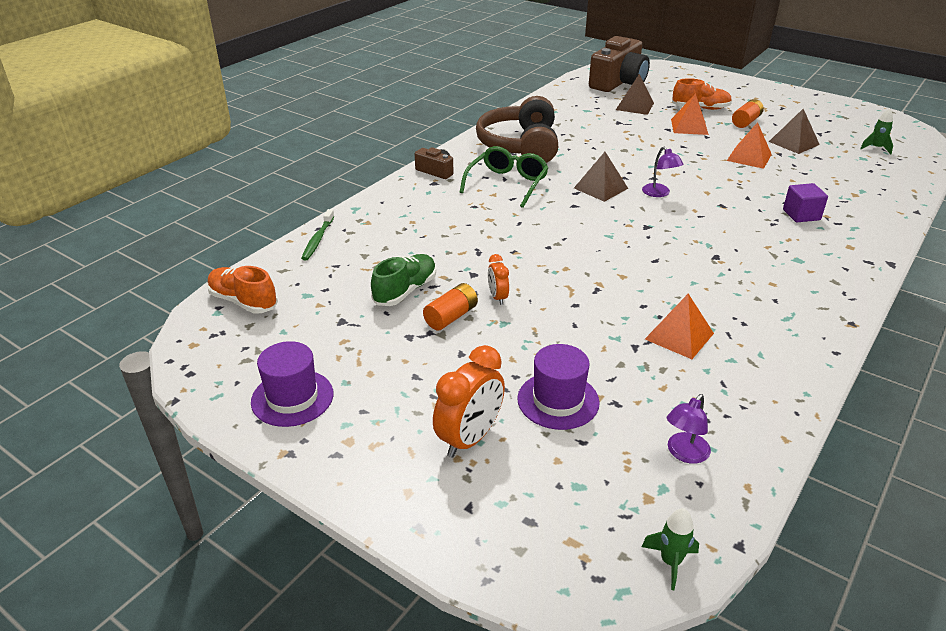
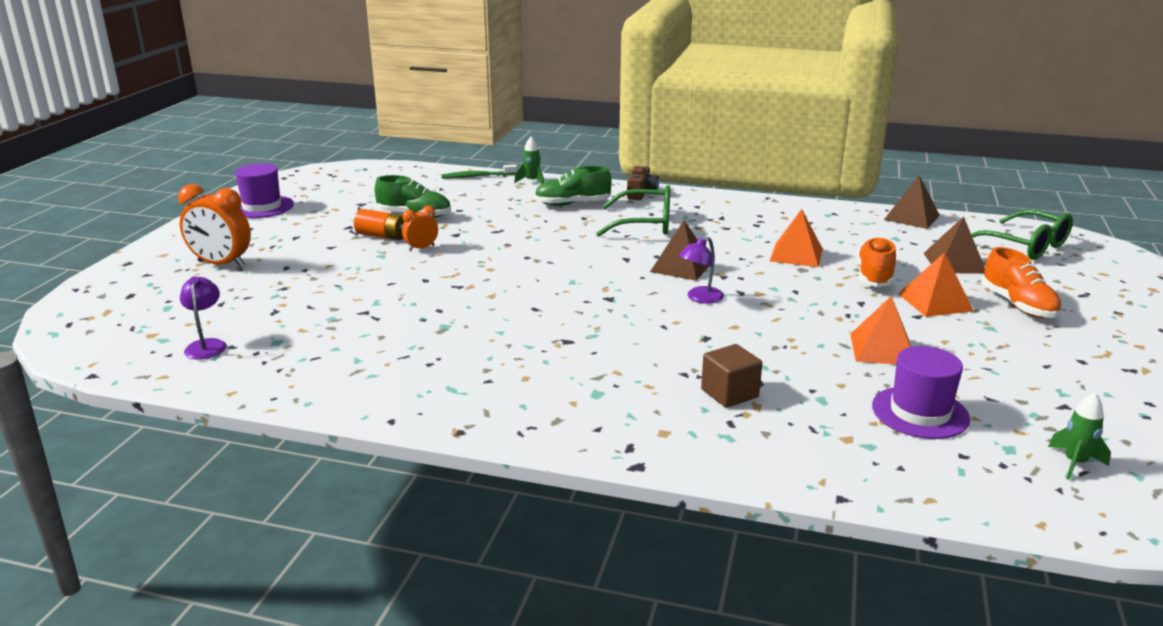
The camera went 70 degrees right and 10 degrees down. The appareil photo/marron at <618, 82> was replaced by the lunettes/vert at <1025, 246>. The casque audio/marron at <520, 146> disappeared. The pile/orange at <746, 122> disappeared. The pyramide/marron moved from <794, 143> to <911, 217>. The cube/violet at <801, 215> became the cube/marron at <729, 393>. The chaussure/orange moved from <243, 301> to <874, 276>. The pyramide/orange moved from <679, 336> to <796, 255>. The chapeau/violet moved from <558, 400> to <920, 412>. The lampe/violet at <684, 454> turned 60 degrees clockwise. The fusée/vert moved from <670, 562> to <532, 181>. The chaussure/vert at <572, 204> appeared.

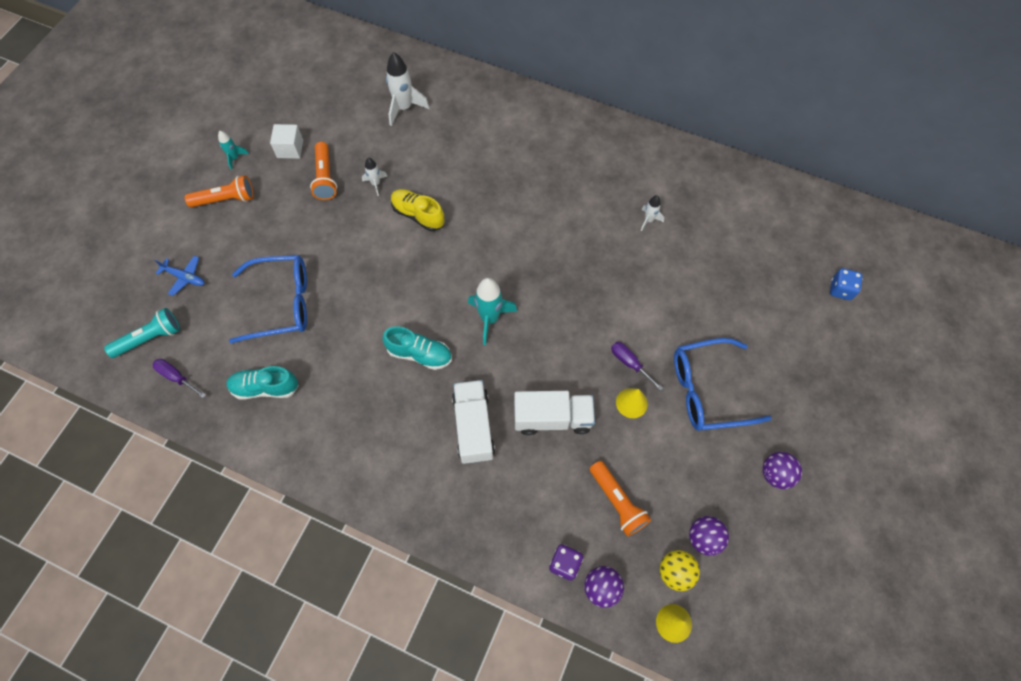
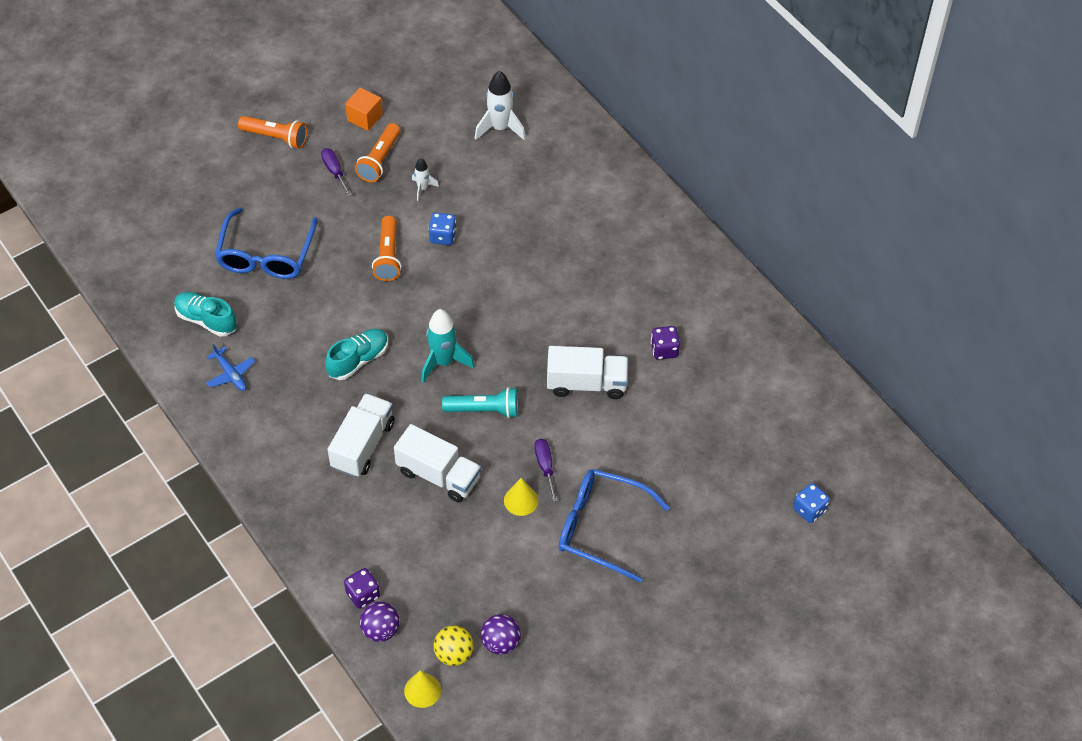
The camera went 30 degrees right and 10 degrees down. The cube/blanc at <290, 149> became the cube/orange at <365, 117>. The fusée/turquoise at <235, 158> disappeared. The chaussure/jaune at <418, 215> was replaced by the dé/bleu at <442, 236>. The fusée/blanc at <648, 220> was replaced by the dé/violet at <664, 350>. The lunettes/bleu at <281, 303> turned 75 degrees clockwise. The avion/bleu moved from <184, 277> to <230, 374>. The lampe de poche/turquoise moved from <149, 338> to <484, 410>. The chaussure/turquoise at <419, 354> turned 90 degrees counterclockwise. The tournevis/violet moved from <176, 377> to <335, 171>. The balle/violet at <775, 474> disappeared. The lampe de poche/orange moved from <617, 501> to <388, 256>. The camion/blanc at <586, 383> appeared.

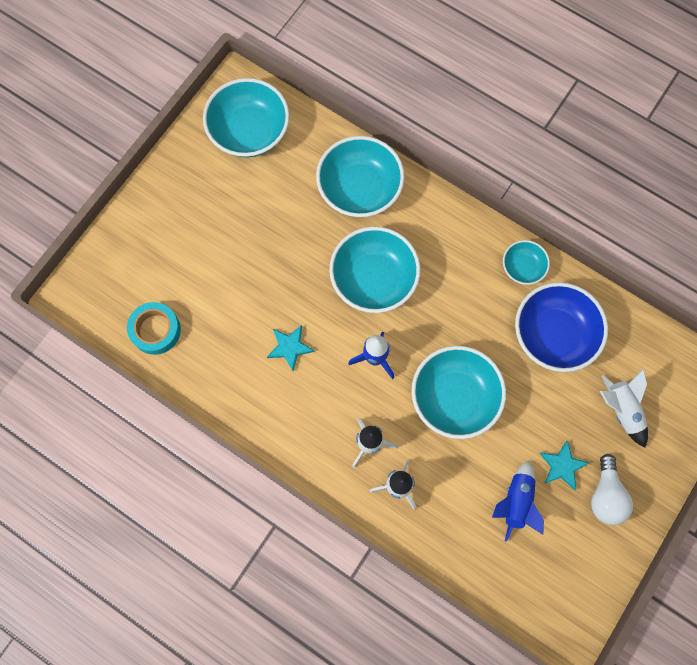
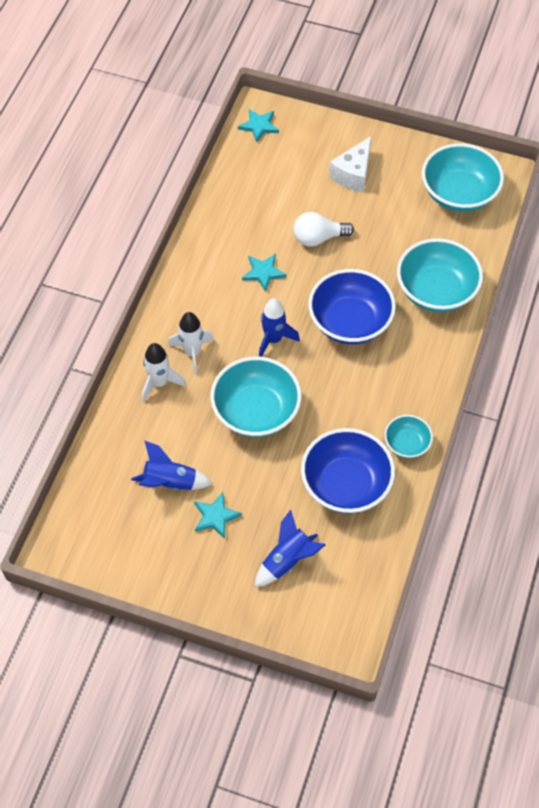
The camera went 75 degrees right and 15 degrees down. The bol/turquoise at <373, 279> became the bol/bleu at <350, 322>. The ruban adhésif/turquoise at <156, 330> disappeared. The fusée/blanc at <621, 410> became the fusée/bleu at <287, 560>. The ampoule/blanc moved from <605, 495> to <318, 238>. The étoile/turquoise at <259, 126> appeared. The fromage/blanc at <353, 174> appeared.

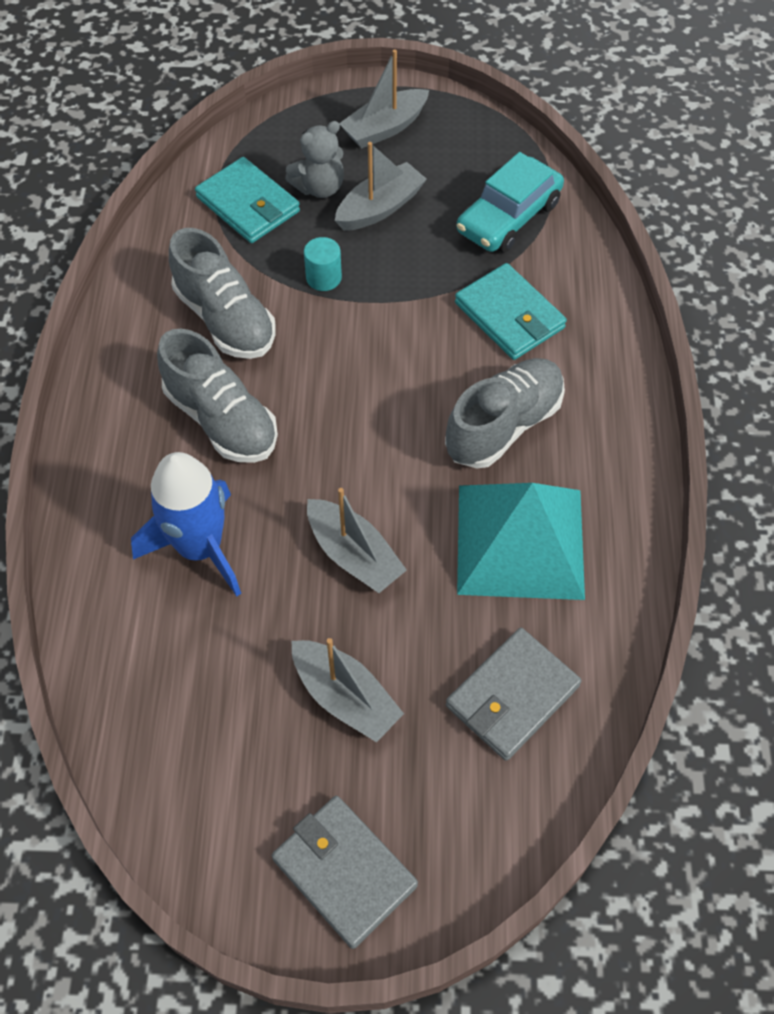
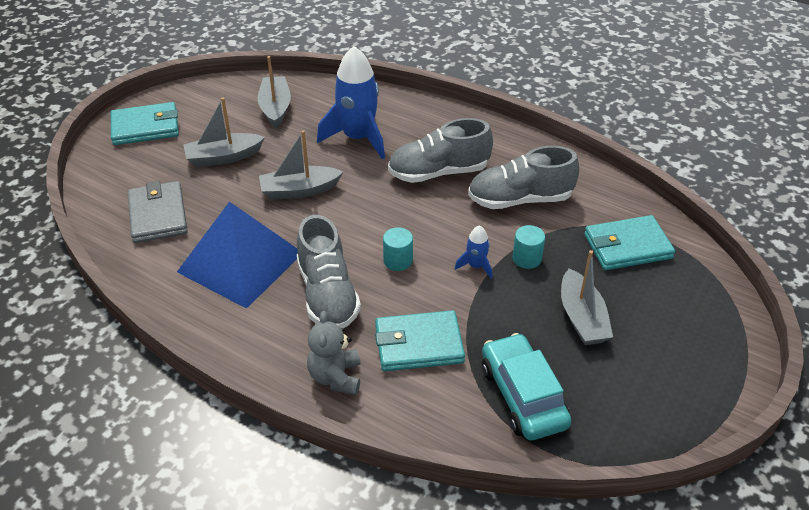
The camera went 120 degrees right and 15 degrees down. The bateau/gris moved from <385, 128> to <275, 108>. The ours en peluche/gris moved from <319, 187> to <335, 377>. The pyramide/turquoise at <520, 540> became the pyramide/bleu at <240, 262>. The portefeuille/gris at <344, 872> became the portefeuille/turquoise at <145, 127>. The fusée/bleu at <476, 266> appeared. The cylindre/turquoise at <398, 261> appeared.

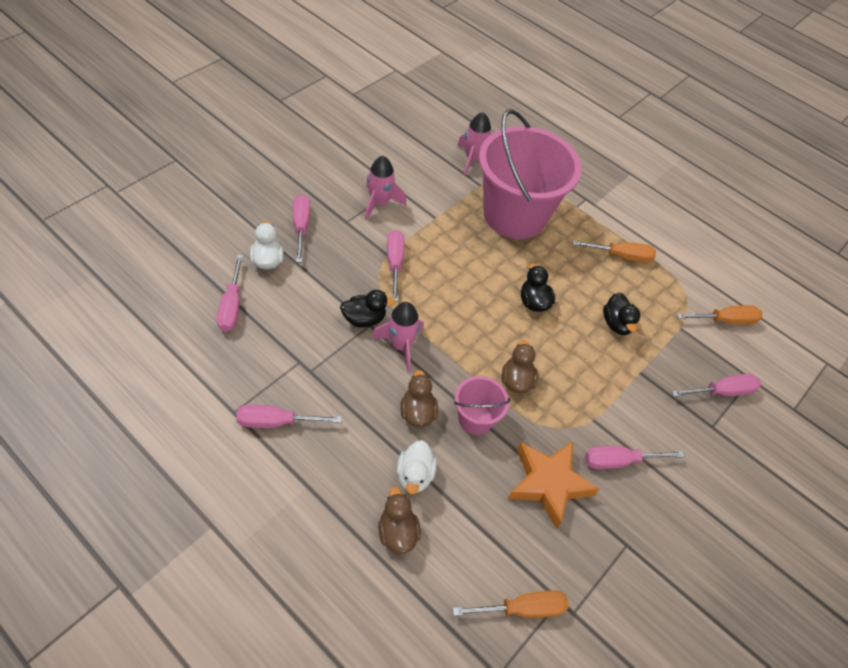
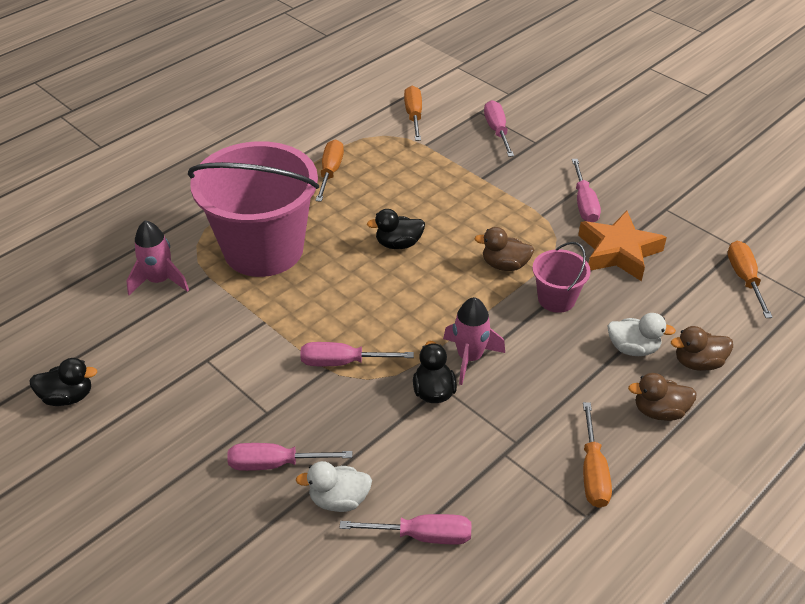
The camera went 80 degrees left and 10 degrees down. The fusée/rose at <379, 203> disappeared. The canard/noir moved from <617, 324> to <68, 397>. The canard/marron moved from <417, 412> to <659, 411>. The tournevis/rose at <277, 422> became the tournevis/orange at <592, 471>.

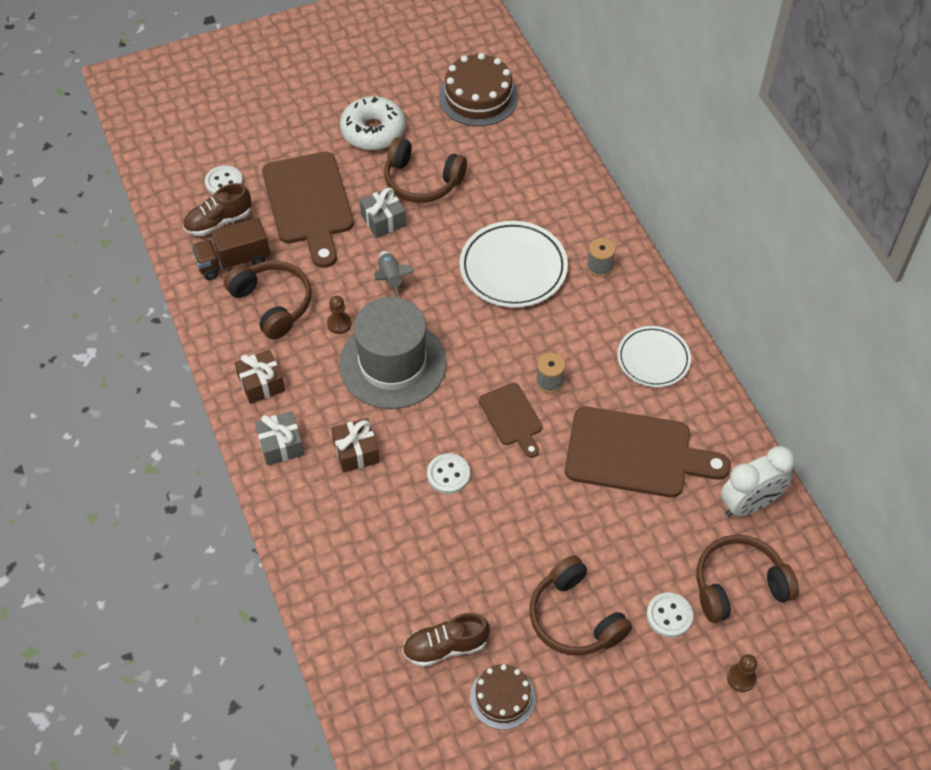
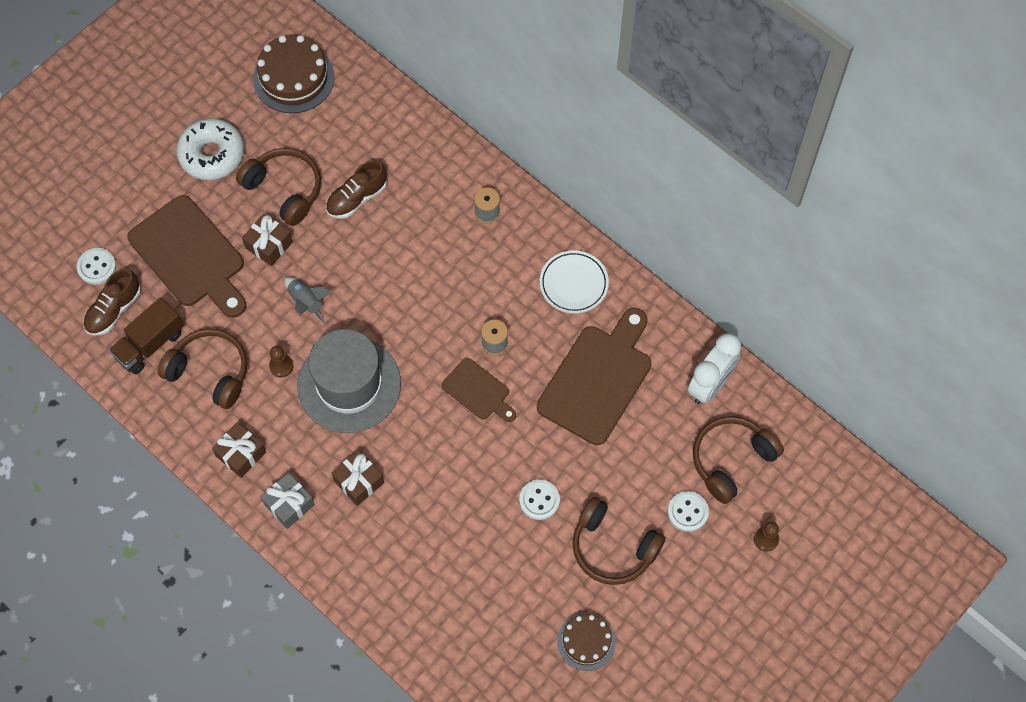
The camera went 25 degrees left and 10 degrees up. The casque audio/marron at <422, 181> turned 135 degrees counterclockwise. The cadeau/gris at <383, 220> became the cadeau/marron at <269, 245>. The assiette/blanc at <513, 268> disappeared. The planche à découper/marron at <635, 454> turned 45 degrees counterclockwise. The bouton/blanc moved from <448, 474> to <539, 500>. The chaussure/marron moved from <445, 647> to <357, 198>.

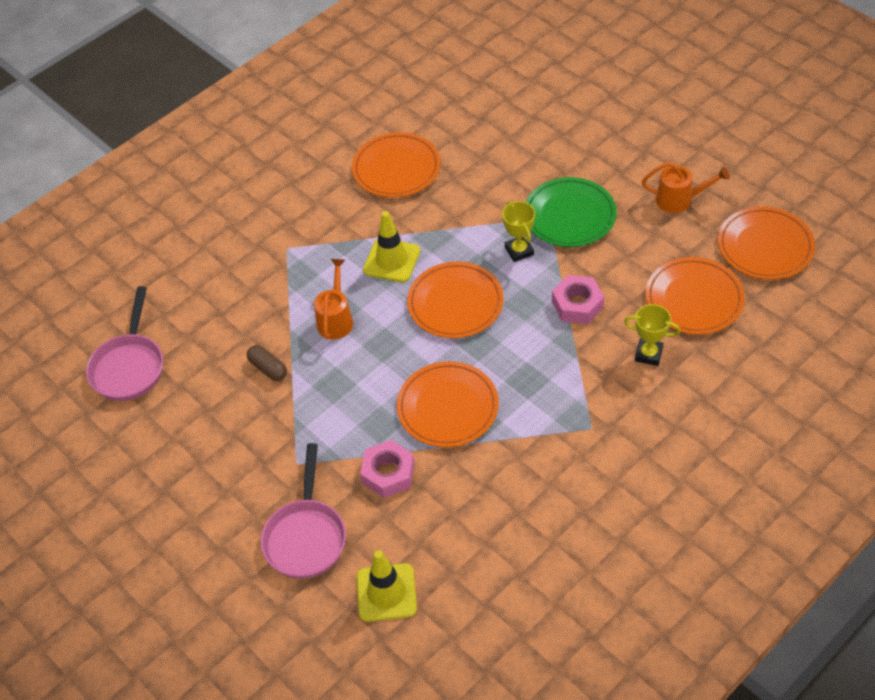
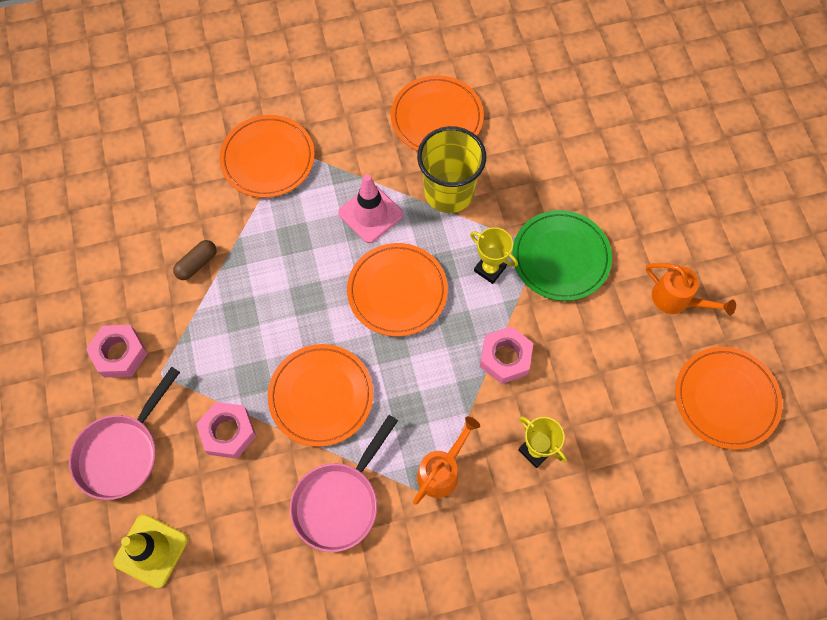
The camera went 25 degrees right and 15 degrees up. The trophée/jaune at <519, 251> turned 60 degrees counterclockwise. The cône de chantier/jaune at <392, 260> became the cône de chantier/rose at <370, 214>. The assiette/orange moved from <694, 299> to <268, 159>. The arrosoir/orange moved from <336, 319> to <442, 471>. The poêle/rose moved from <129, 366> to <339, 501>. The gélule/marron at <268, 368> turned 60 degrees clockwise. The gobelet/jaune at <449, 192> appeared. The écrou/rose at <120, 354> appeared.

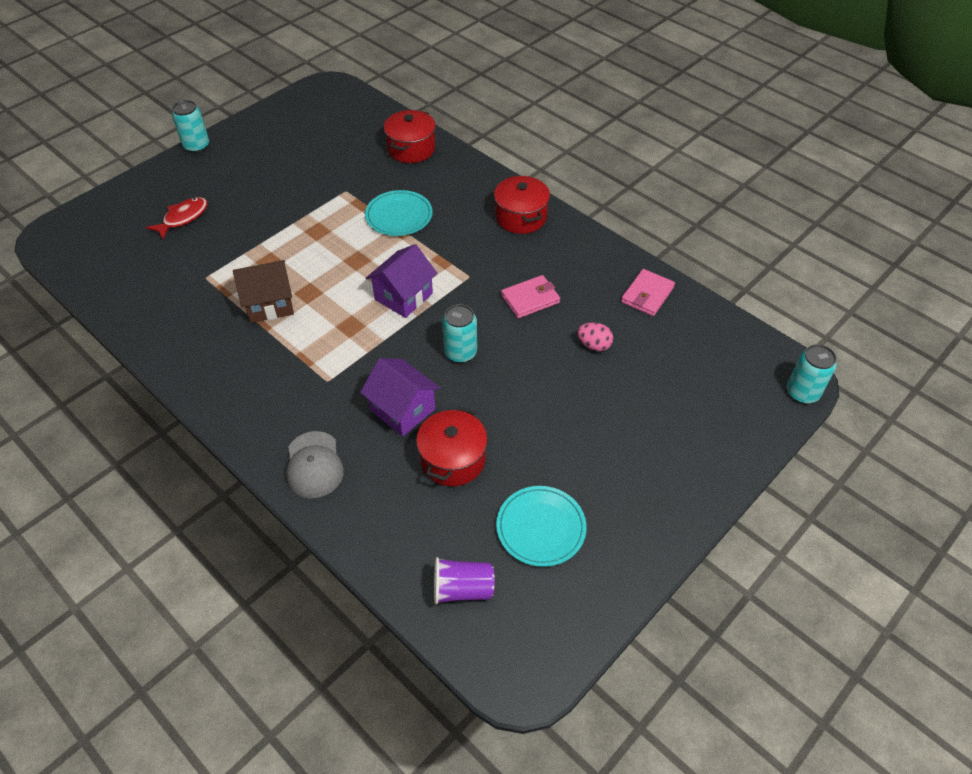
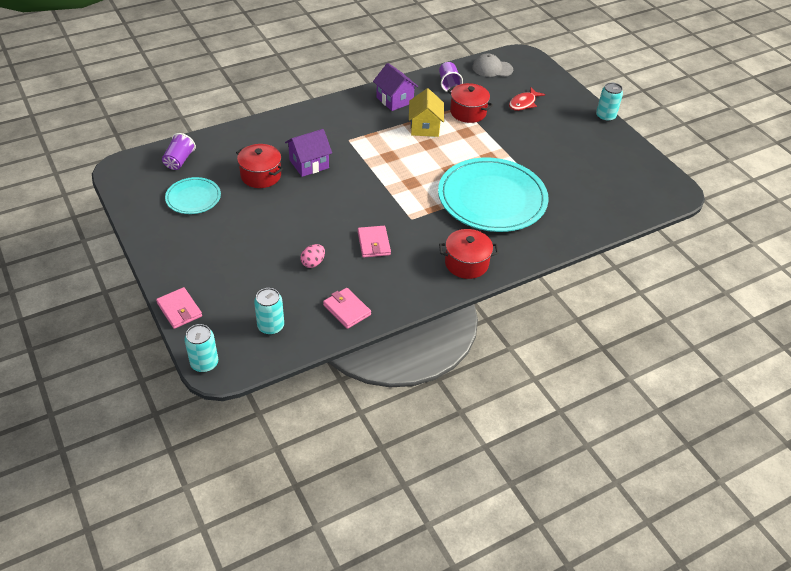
The camera went 105 degrees right and 5 degrees down. The marmite/rouge moved from <411, 149> to <468, 112>. The assiette/turquoise at <399, 215> changed to 2.06 times the size. The poisson/rouge at <183, 218> turned 75 degrees clockwise. The maison/violet moved from <403, 296> to <394, 100>. The maison/marron at <269, 304> became the maison/jaune at <425, 127>. The canette/turquoise moved from <460, 352> to <271, 326>. The casquette/gris moved from <314, 465> to <492, 68>. The gobelet/violet at <448, 84> appeared. The portefeuille/rose at <179, 310> appeared.

